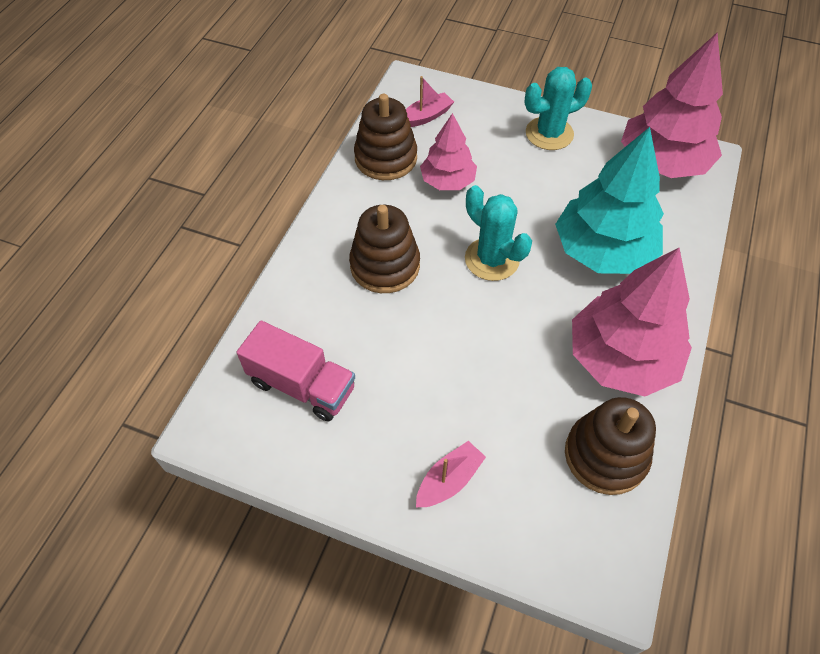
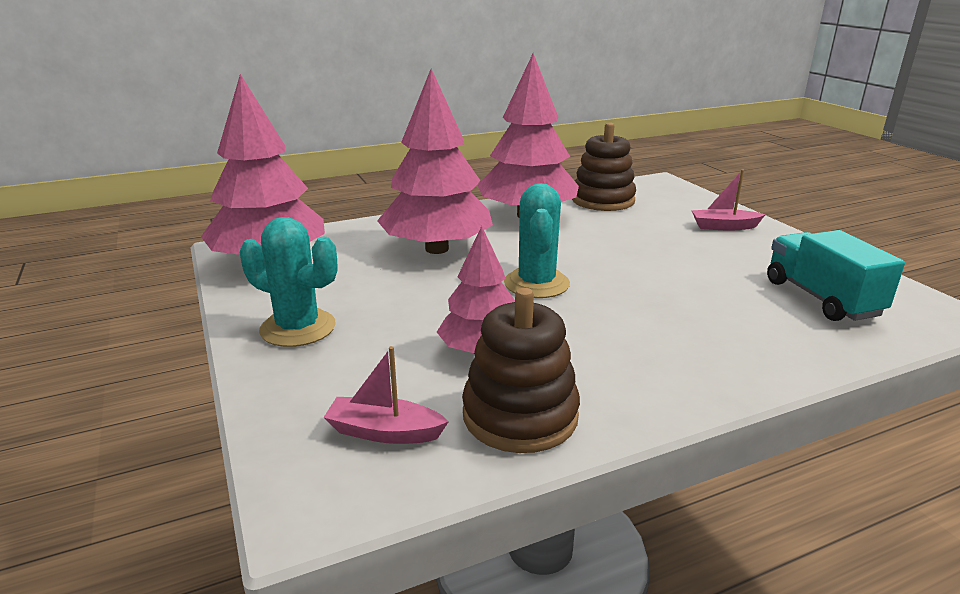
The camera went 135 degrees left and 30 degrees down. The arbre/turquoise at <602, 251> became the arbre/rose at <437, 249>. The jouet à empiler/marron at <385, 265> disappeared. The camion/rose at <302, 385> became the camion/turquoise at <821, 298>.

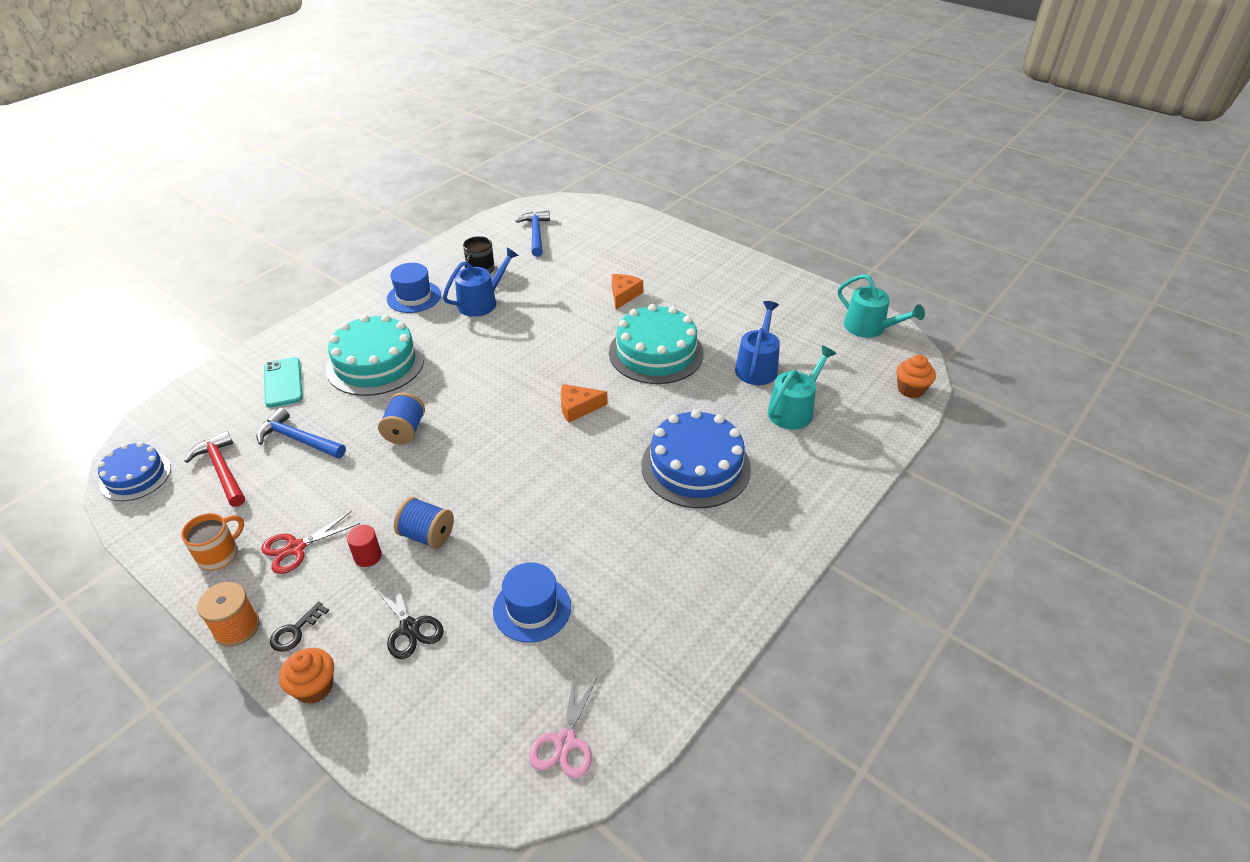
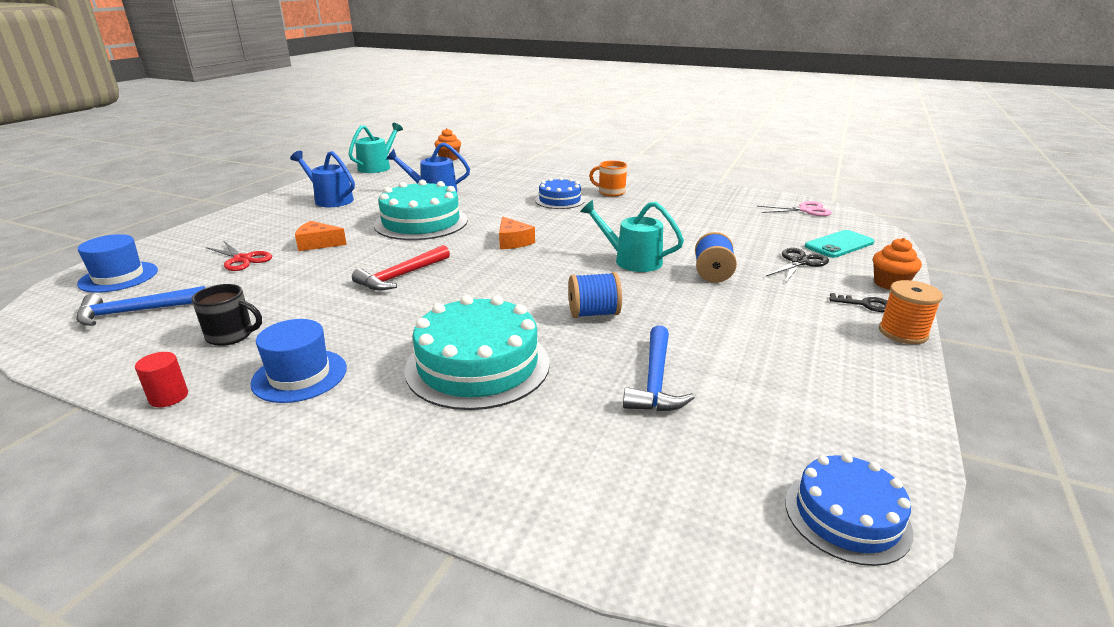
The camera went 105 degrees left and 15 degrees down. The arrosoir/bleu moved from <481, 302> to <330, 200>. The arrosoir/turquoise moved from <793, 410> to <632, 260>. The téléphone/turquoise moved from <283, 382> to <839, 244>. The gâteau/bleu at <696, 466> changed to 0.60 times the size. The marteau/rouge moved from <222, 470> to <401, 276>. The ciseaux/rouge moved from <296, 548> to <242, 259>. The tasse/orange moved from <219, 554> to <610, 192>. The cylindre/rouge moved from <367, 556> to <169, 397>. The chapeau/bleu moved from <532, 608> to <118, 277>.

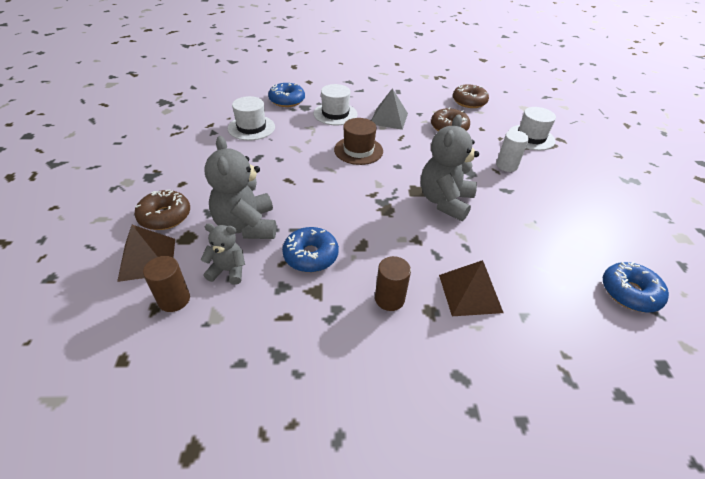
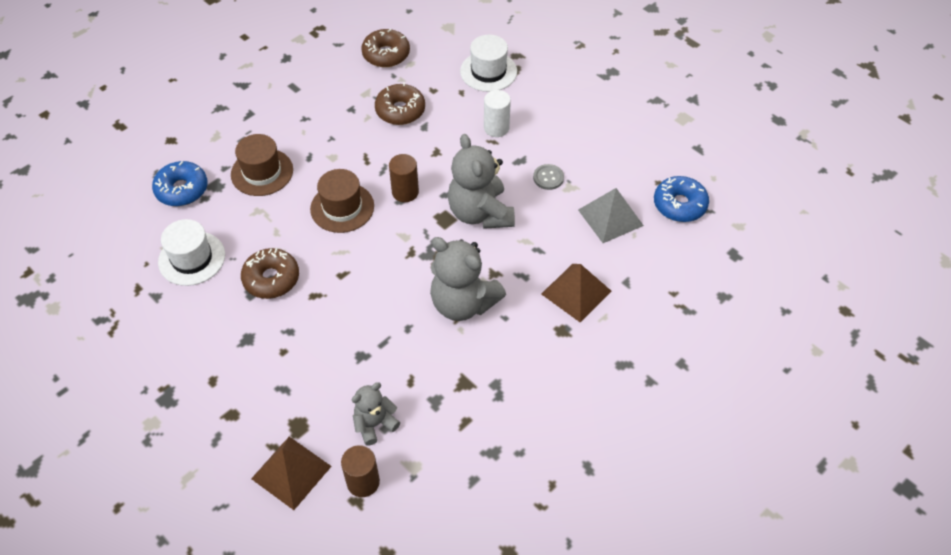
The camera went 40 degrees left and 10 degrees up. The chapeau/blanc at <335, 114> became the chapeau/marron at <262, 172>. The pyramide/gris moved from <389, 118> to <610, 217>. The ours en peluche/gris moved from <247, 226> to <463, 303>. The beignet/marron moved from <165, 216> to <271, 279>. The beignet/bleu at <311, 255> disappeared. The cylindre/marron moved from <389, 299> to <405, 192>. The bouton/gris at <548, 178> appeared.

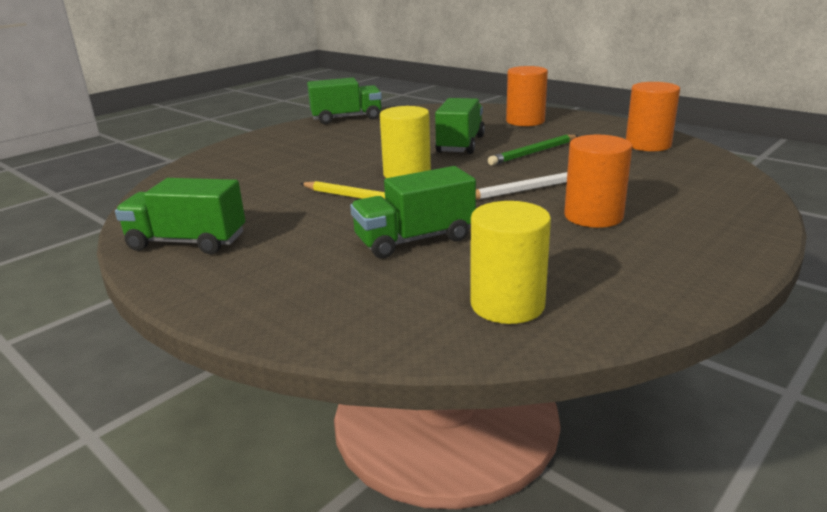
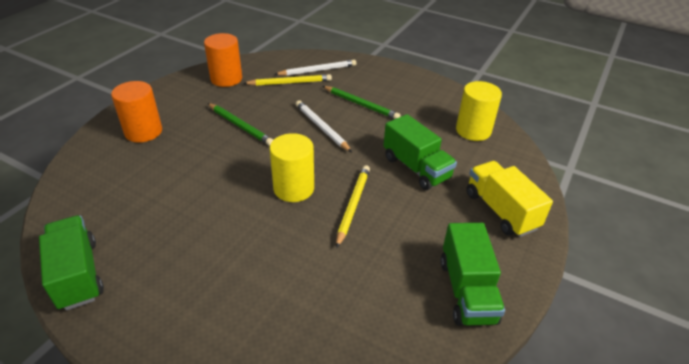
The camera went 105 degrees left and 15 degrees up. The camion/vert at <460, 145> disappeared. The cylindre/orange at <593, 216> was replaced by the crayon/vert at <361, 104>. The crayon/blanc at <317, 70> appeared. The crayon/jaune at <290, 83> appeared. The camion/jaune at <501, 210> appeared.

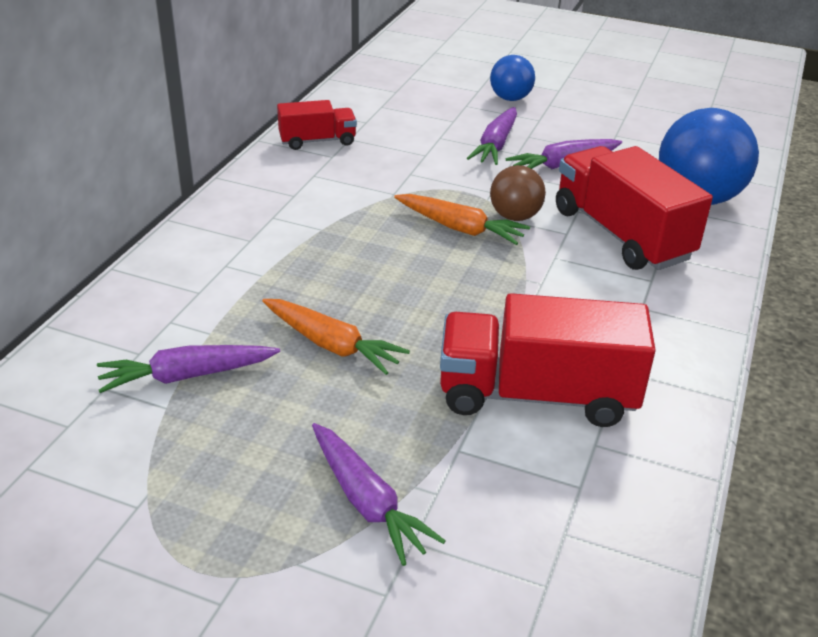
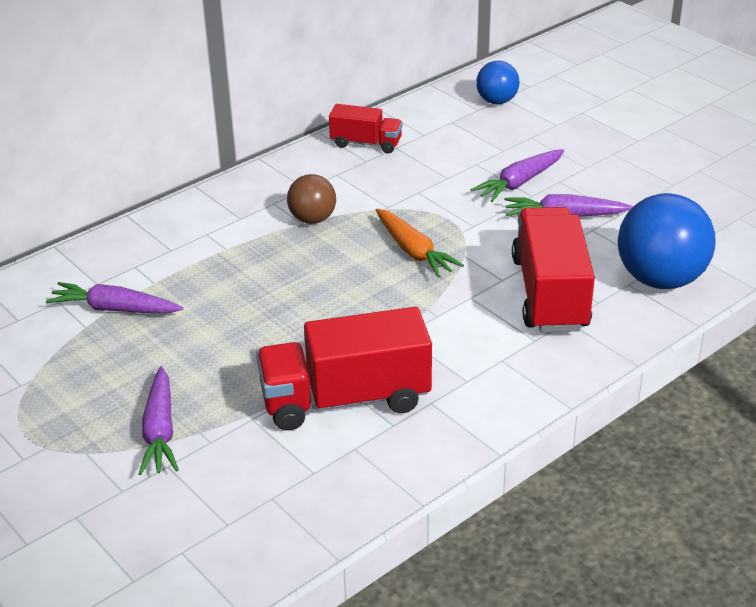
The camera went 30 degrees right and 0 degrees up. The balle/bleu moved from <510, 98> to <496, 101>. The balle/marron moved from <515, 216> to <312, 219>. The camion/rouge at <536, 395> turned 45 degrees counterclockwise. The carotte/orange at <331, 345> disappeared.

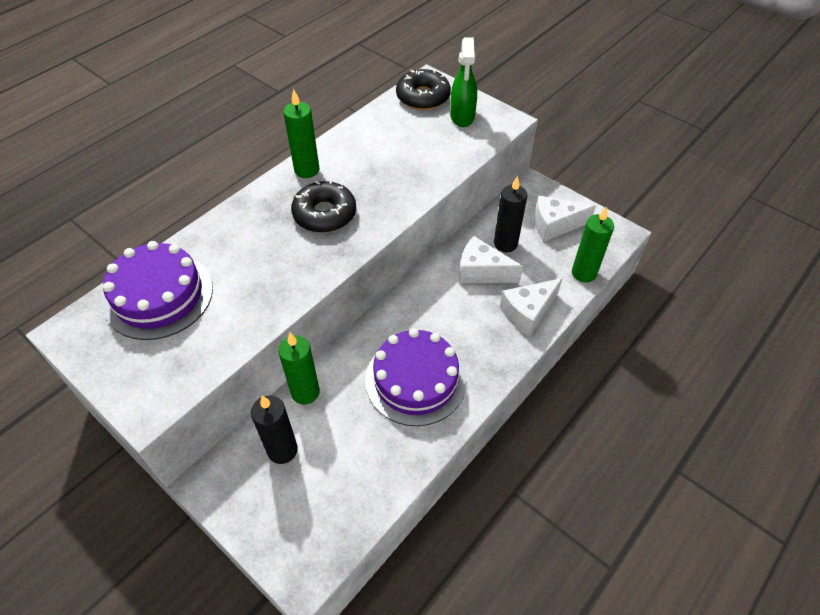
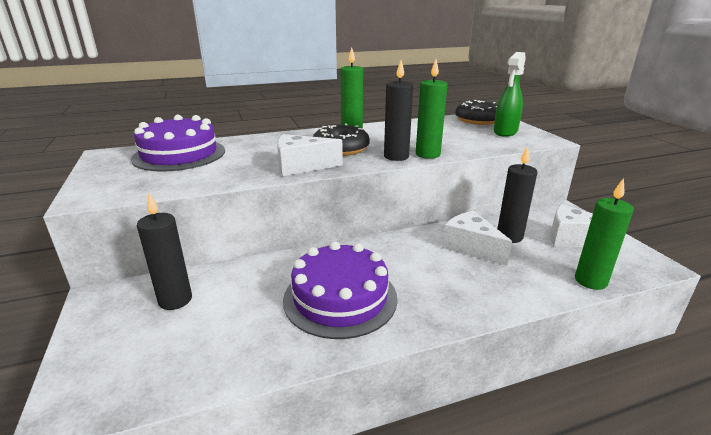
The camera went 30 degrees right and 25 degrees down. The fromage/blanc moved from <527, 313> to <301, 166>. The bougie/vert moved from <305, 392> to <427, 154>. The bougie/noir at <396, 157> appeared.

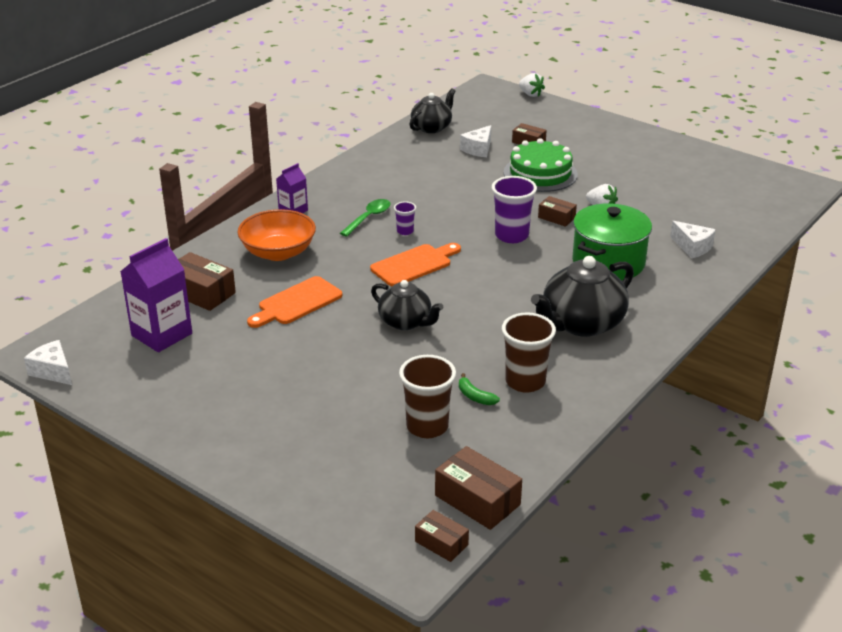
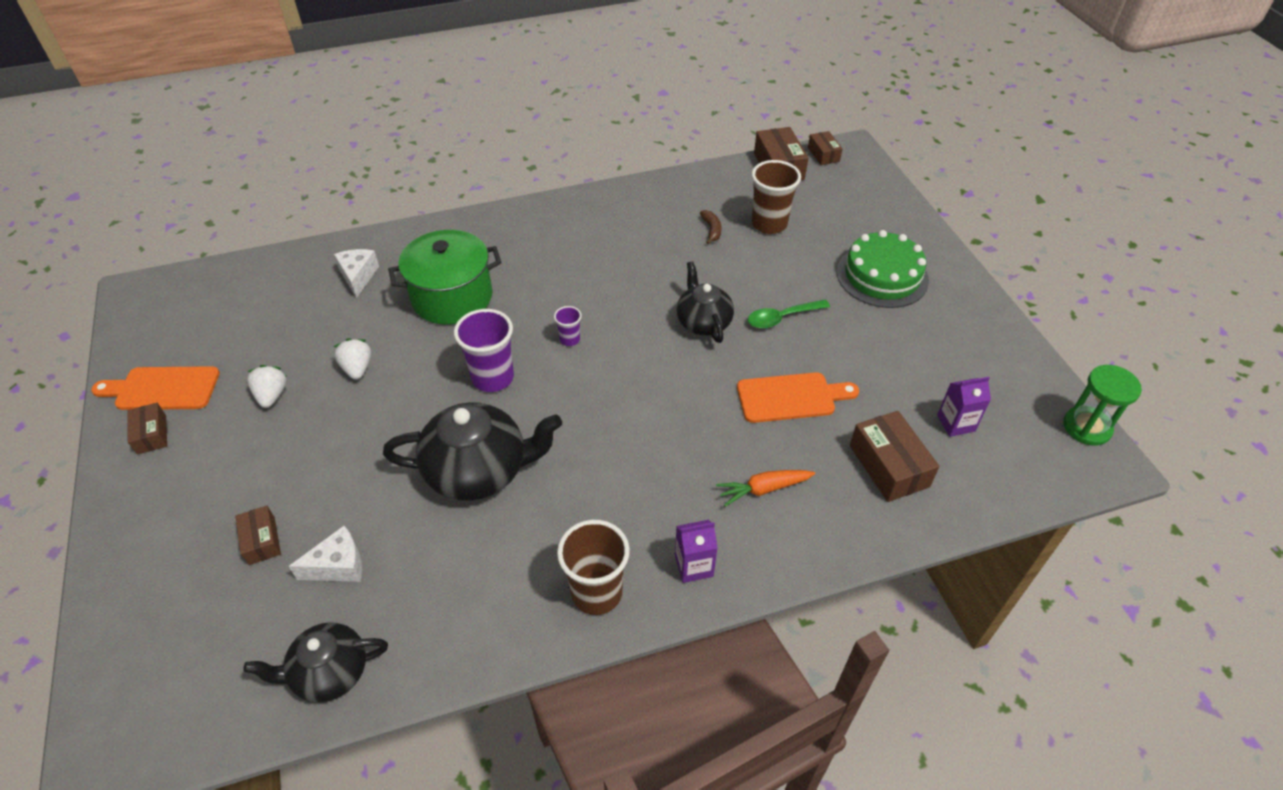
The camera went 145 degrees left and 15 degrees up. The fraise/blanc moved from <530, 94> to <272, 395>. The gâteau/vert moved from <540, 173> to <882, 276>. The boîte/marron moved from <556, 217> to <151, 434>. The cuillère/vert moved from <368, 218> to <782, 318>. The gobelet/violet moved from <405, 231> to <569, 339>. The bol/orange at <278, 252> was replaced by the carotte/orange at <763, 489>. The brique de lait/violet at <162, 334> changed to 0.56 times the size. The planche à découper/orange moved from <414, 264> to <162, 389>. The théière/noir moved from <581, 324> to <479, 470>. The gobelet/marron moved from <525, 382> to <596, 593>. The fromage/blanc at <53, 371> was replaced by the sablier/vert at <1086, 427>. The banane/vert at <475, 396> became the banane/marron at <711, 230>.

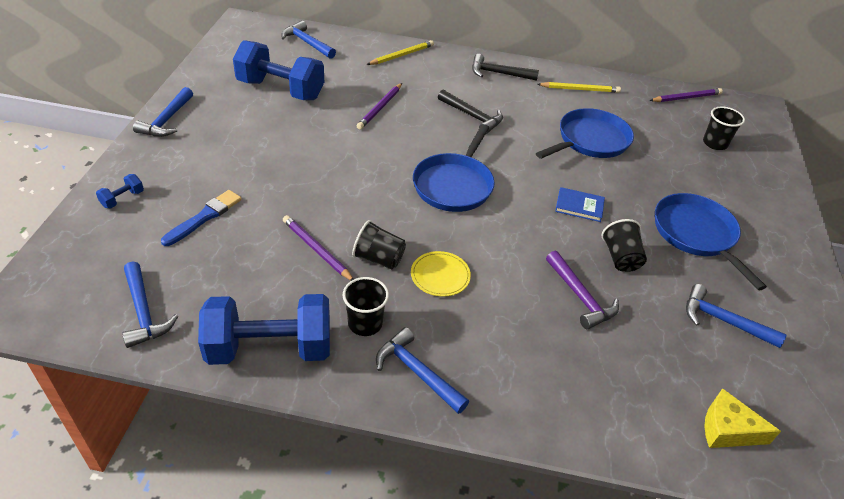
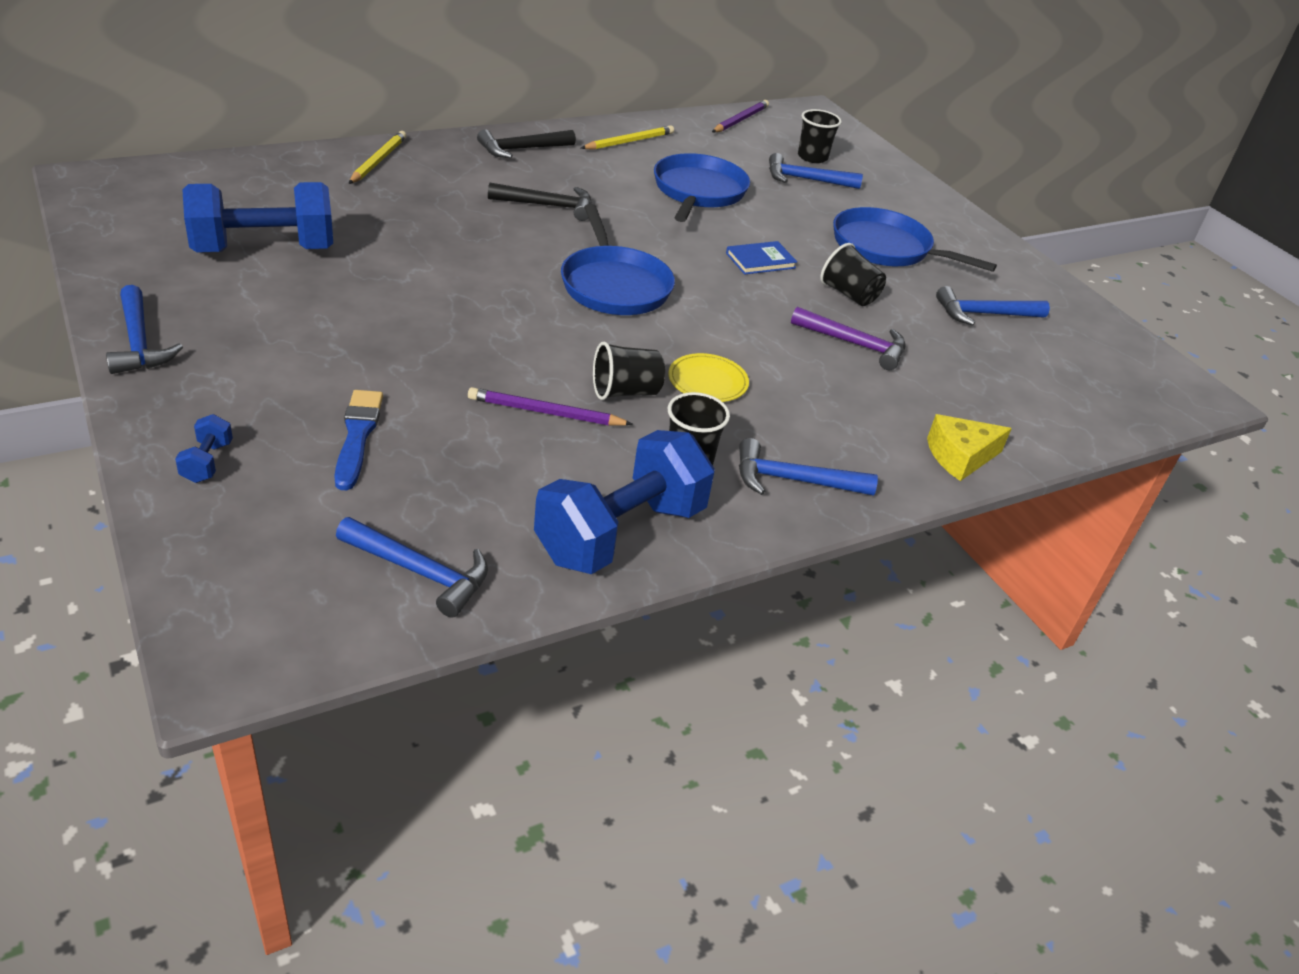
The camera went 40 degrees left and 5 degrees down. The marteau/bleu moved from <307, 43> to <805, 179>. The crayon/violet at <380, 108> disappeared. The fromage/jaune moved from <727, 429> to <959, 457>.

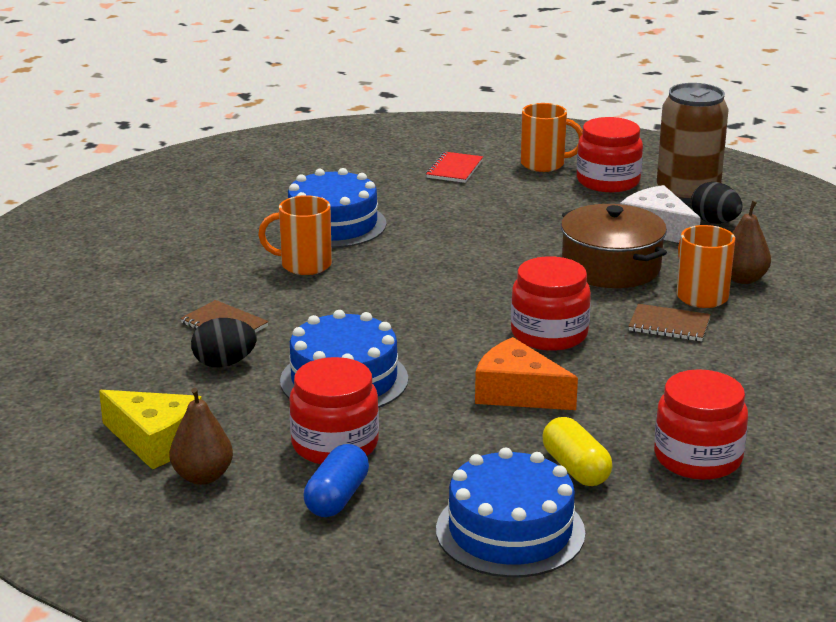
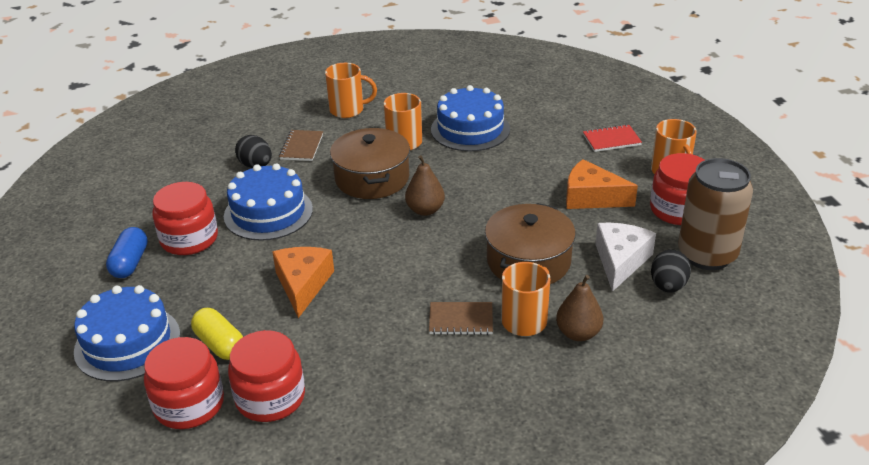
The camera went 60 degrees right and 10 degrees up. The bocal/rouge moved from <549, 334> to <189, 404>. The carnet/marron at <669, 325> turned 75 degrees counterclockwise. The poire/marron moved from <202, 476> to <425, 210>. The fromage/jaune at <155, 441> disappeared. The gélule/jaune at <575, 468> turned 75 degrees counterclockwise. The gélule/bleu at <337, 498> turned 75 degrees counterclockwise. The tasse/orange at <348, 110> appeared. The marmite/marron at <372, 178> appeared. The fromage/orange at <591, 197> appeared.

